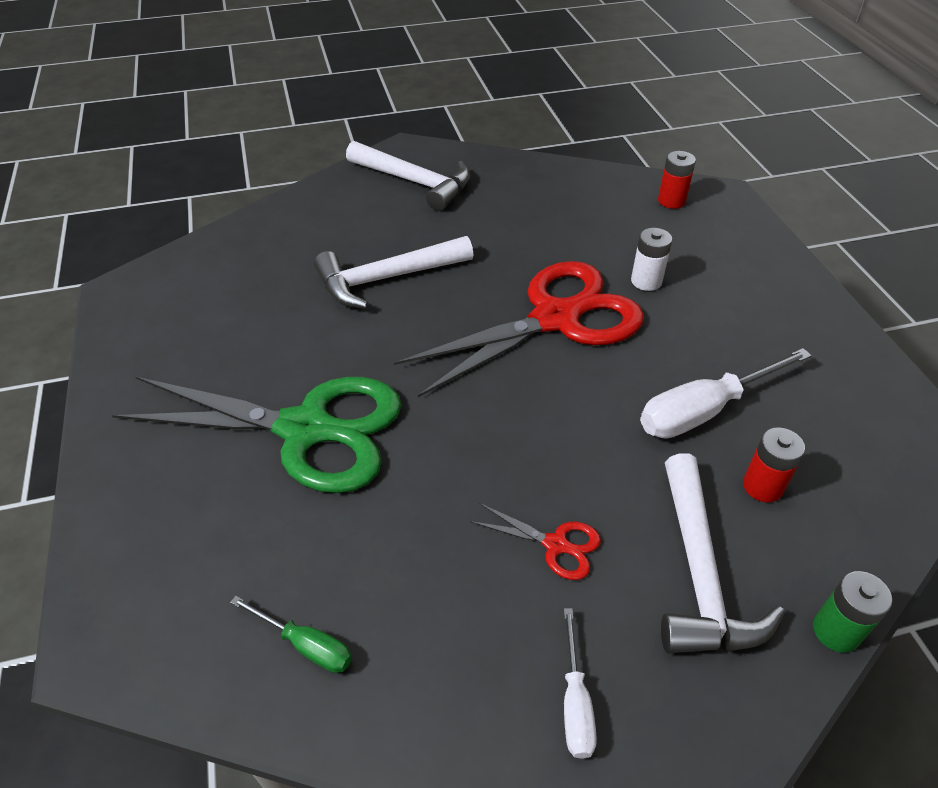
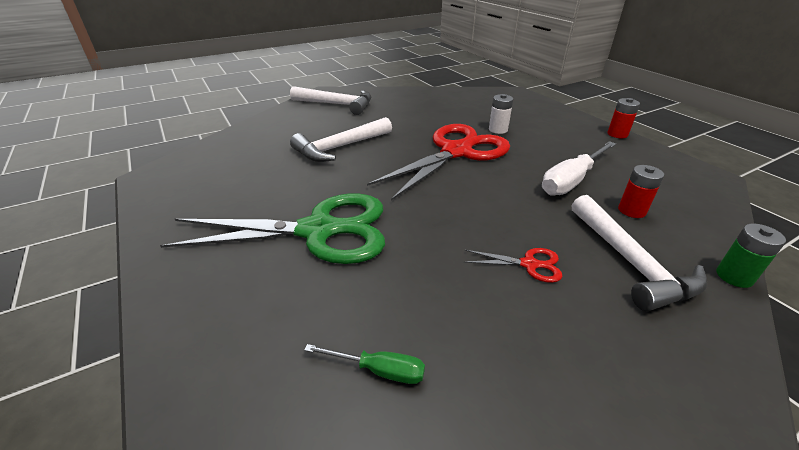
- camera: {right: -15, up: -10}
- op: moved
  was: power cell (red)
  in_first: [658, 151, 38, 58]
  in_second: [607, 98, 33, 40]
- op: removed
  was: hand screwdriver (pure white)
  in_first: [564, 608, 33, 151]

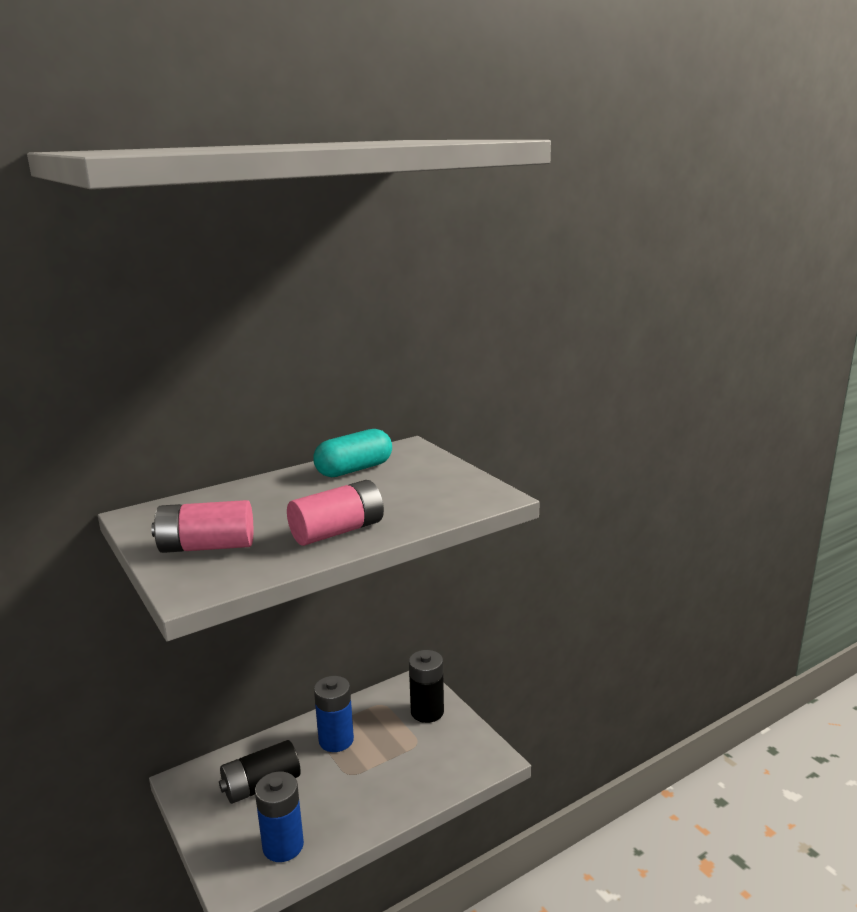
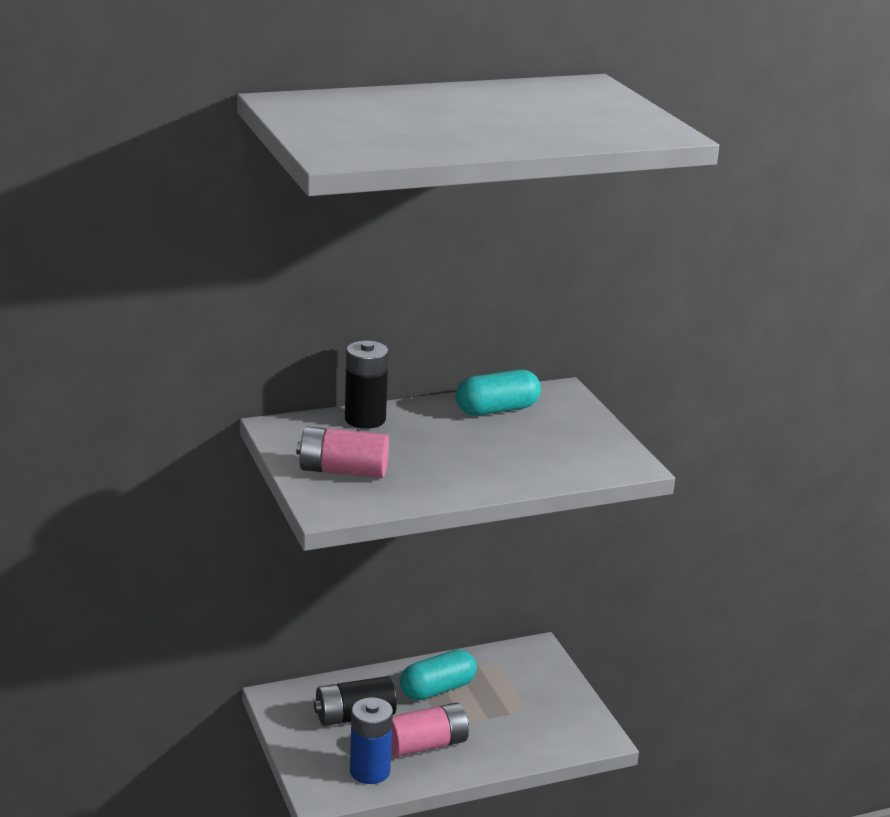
- camera: {right: 10, up: 5}
- op: moved
  was: power cell (rose-pink)
  in_first: [287, 480, 97, 66]
  in_second: [391, 703, 78, 54]
- op: moved
  was: power cell (ebony)
  in_first: [409, 650, 35, 73]
  in_second: [345, 341, 44, 88]
- op: replaced
  was: power cell (royal blue)
  now: capsule (aqua)
  in_first: [314, 676, 40, 76]
  in_second: [400, 649, 77, 51]

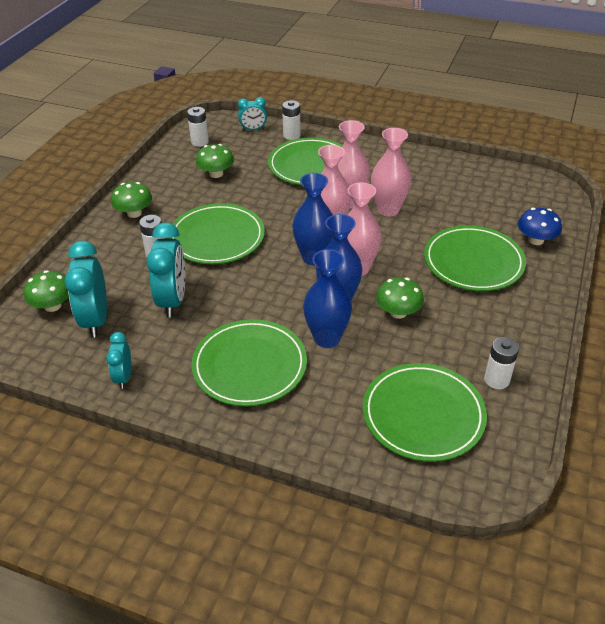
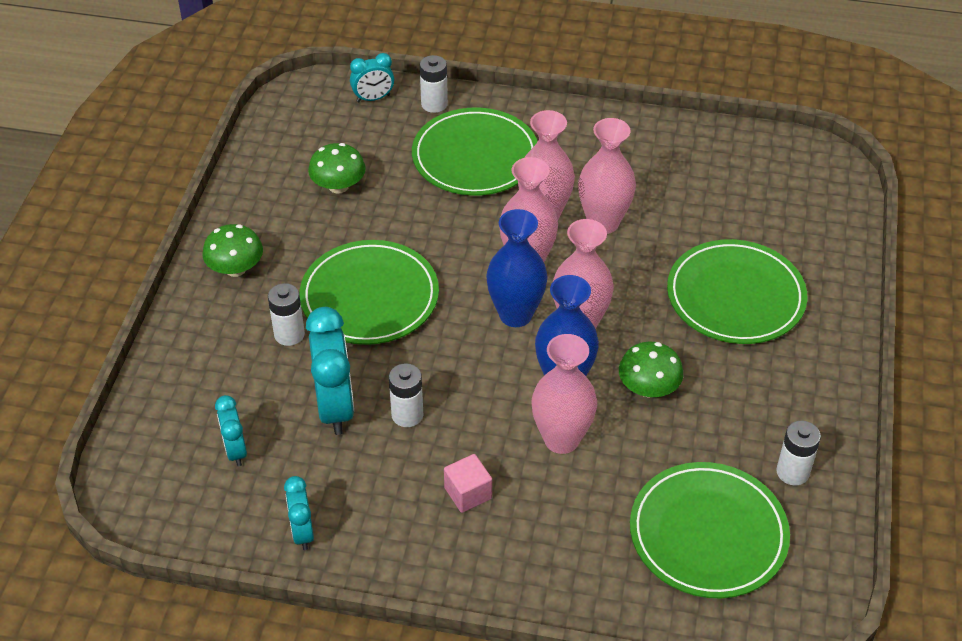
- camera: {right: -10, up: 5}
- op: moved
  was: power cell (pure white)
  in_first: [187, 107, 22, 40]
  in_second: [389, 363, 34, 64]
- op: removed
  was: fungus (royal blue)
  in_first: [518, 207, 44, 38]
- op: resized
  was: bedside clock (aqua)
  in_first: [65, 241, 42, 97]
  in_second: [215, 395, 32, 71]
  ratio: 0.56
- op: recoloured
  was: flower vase (royal blue)
  now: flower vase (rose-pink)
  in_first: [303, 249, 49, 99]
  in_second: [532, 334, 65, 120]
- op: removed
  was: fungus (green)
  in_first: [24, 270, 45, 42]
- op: replaced
  was: flat dish (green)
  now: cube (rose-pink)
  in_first: [191, 319, 116, 88]
  in_second: [444, 454, 48, 59]

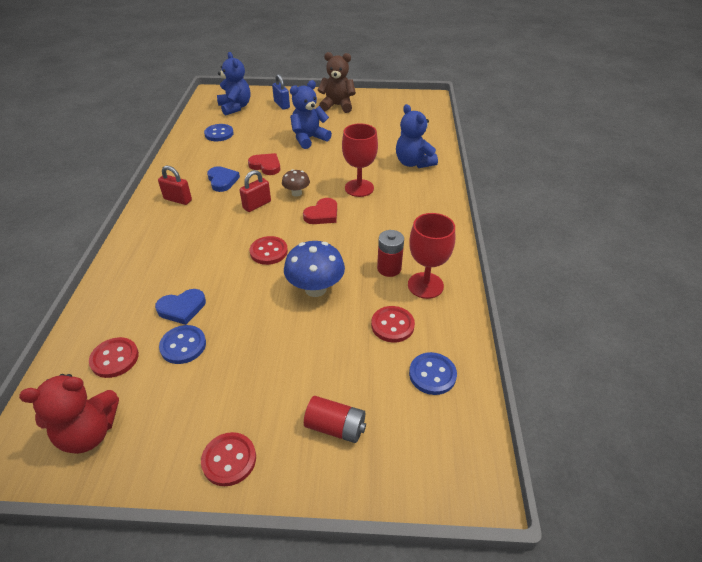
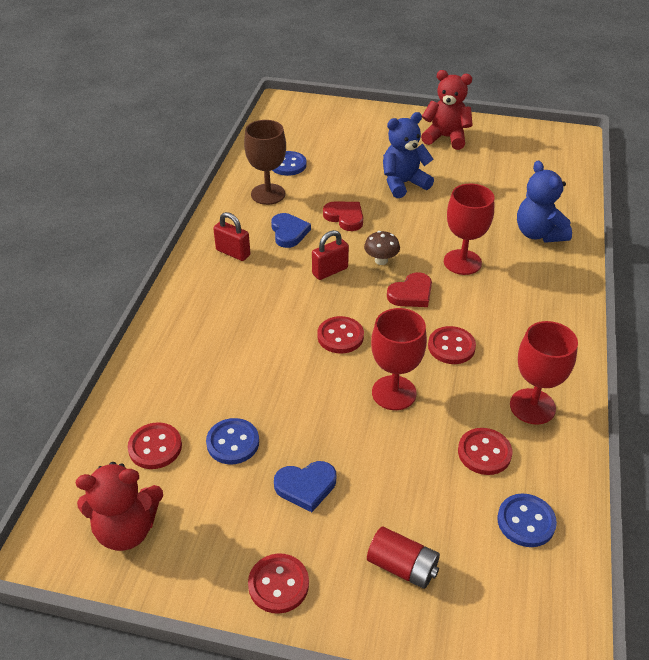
- camera: {right: 10, up: 0}
- op: removed
  was: stuffed bear (royal blue)
  in_first: [217, 52, 33, 64]
- op: recoloured
  was: stuffed bear (russet)
  now: stuffed bear (red)
  in_first: [318, 52, 38, 61]
  in_second: [421, 70, 52, 80]
- op: removed
  was: padlock (royal blue)
  in_first: [272, 74, 18, 36]
- op: removed
  was: power cell (red)
  in_first: [377, 230, 27, 47]
- op: replaced
  was: fungus (royal blue)
  now: goblet (red)
  in_first: [284, 241, 61, 56]
  in_second: [371, 308, 56, 102]
- op: moved
  was: heart shape (royal blue)
  in_first: [155, 289, 51, 36]
  in_second: [274, 461, 62, 51]
- op: added
  now: goblet (russet)
  in_second: [244, 120, 42, 85]
- op: added
  now: sewing button (red)
  in_second: [428, 326, 48, 38]

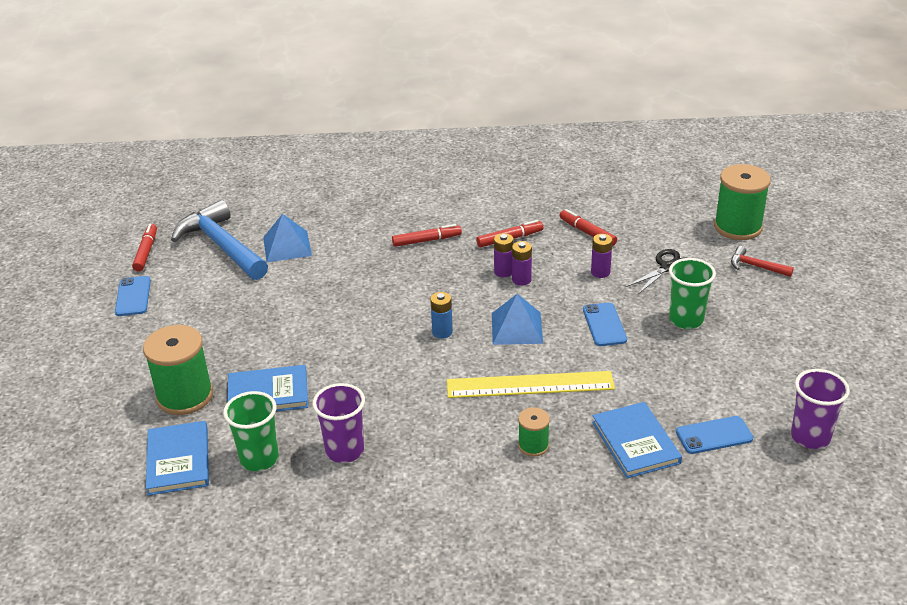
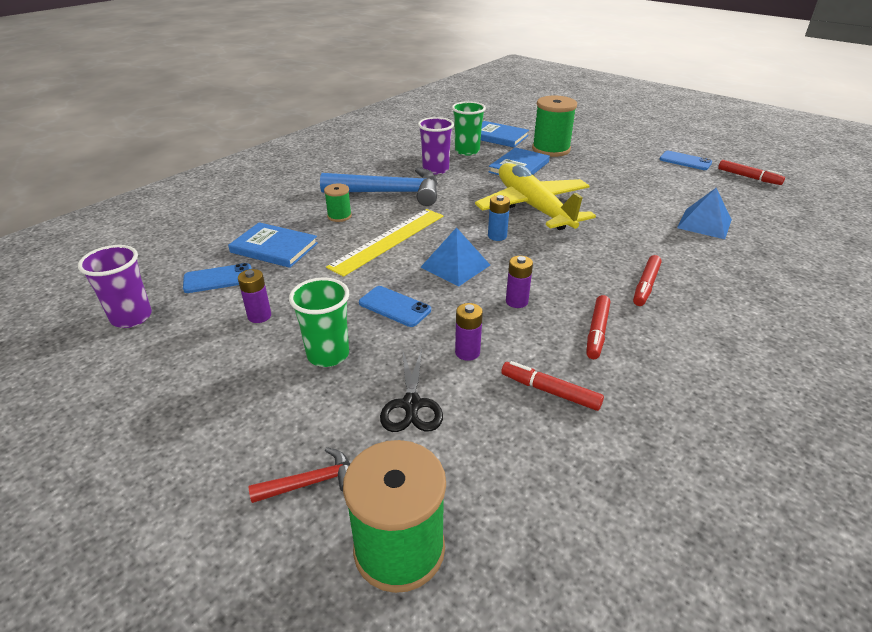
- camera: {right: 130, up: 0}
- op: moved
  was: carpenter's hammer (royal blue)
  in_first: [171, 200, 97, 80]
  in_second: [320, 168, 118, 38]
- op: turned
  was: marker (red)
  in_first: [560, 209, 57, 37]
  in_second: [501, 361, 103, 50]
  clockwise: -150
- op: moved
  was: power cell (violet)
  in_first: [494, 233, 20, 44]
  in_second: [238, 269, 33, 54]
- op: turned
  was: phone (royal blue)
  in_first: [676, 416, 77, 38]
  in_second: [183, 263, 69, 30]
  clockwise: 45
- op: added
  now: toy plane (bright yellow)
  in_second: [475, 163, 121, 67]

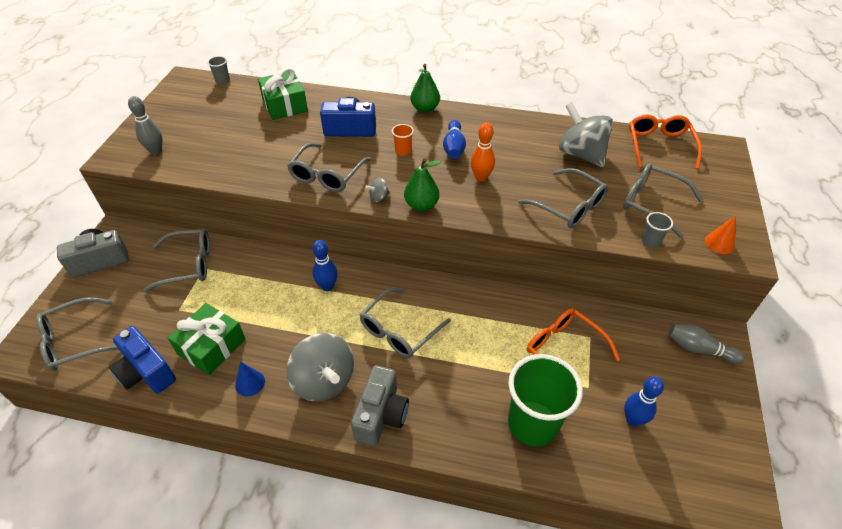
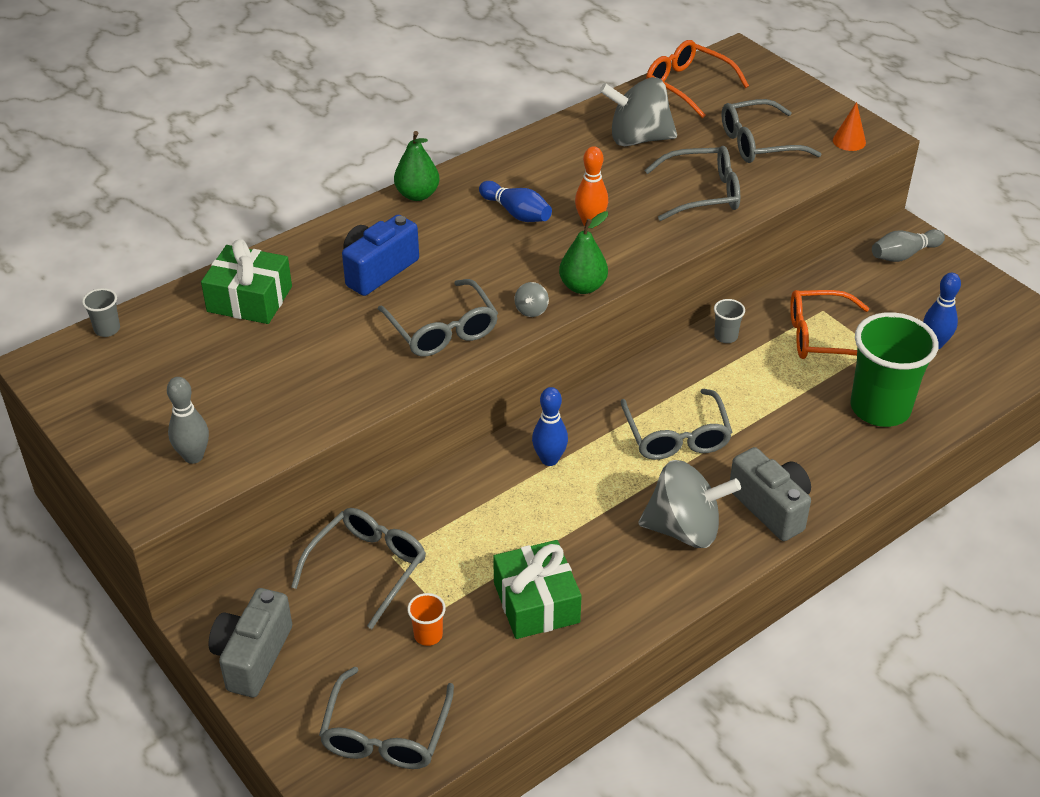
- camera: {right: -50, up: -5}
- op: moved
  was: tumbler (bright orange)
  in_first: [392, 124, 22, 32]
  in_second: [407, 593, 39, 53]
- op: moved
  was: tumbler (grey)
  in_first: [641, 212, 32, 36]
  in_second: [714, 299, 31, 44]
- op: removed
  was: compact camera (royal blue)
  in_first: [109, 326, 67, 68]
- op: removed
  was: cone shape (royal blue)
  in_first: [235, 362, 30, 35]

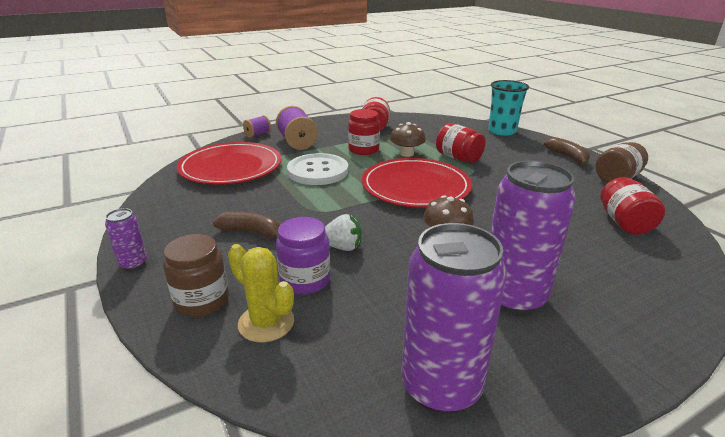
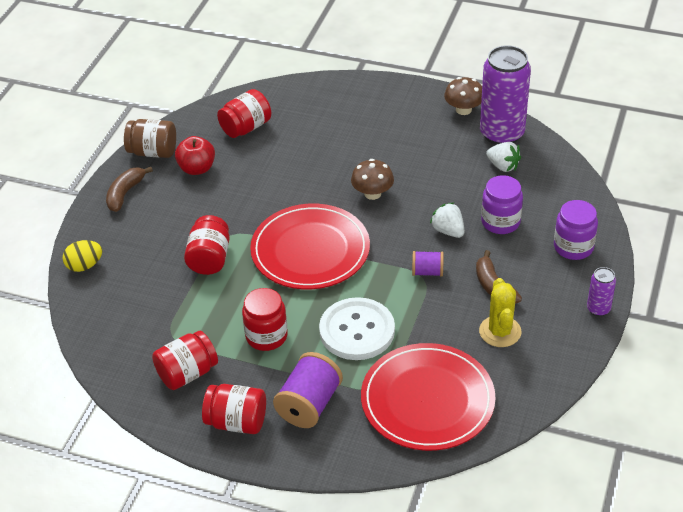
- camera: {right: -130, up: 15}
- op: replaced
  was: tumbler (aqua)
  now: toy egg (bright yellow)
  in_first: [488, 80, 41, 56]
  in_second: [63, 240, 39, 32]
- op: moved
  was: spool (violet)
  in_first: [243, 115, 28, 23]
  in_second: [412, 251, 32, 25]
- op: moved
  was: fungus (russet)
  in_first: [390, 122, 36, 35]
  in_second: [444, 77, 38, 38]
- op: removed
  was: can (violet)
  in_first: [490, 161, 86, 154]
- op: recoloured
  was: preserve jar (russet)
  now: preserve jar (violet)
  in_first: [163, 234, 66, 83]
  in_second: [554, 200, 44, 60]
- op: moved
  was: cactus (bright yellow)
  in_first: [228, 244, 66, 99]
  in_second: [479, 278, 42, 69]
- op: added
  now: toy apple (red)
  in_second: [175, 136, 40, 39]
- op: added
  now: strawberry (pure white)
  in_second: [486, 142, 35, 30]
- op: added
  now: preserve jar (red)
  in_second: [202, 384, 64, 50]

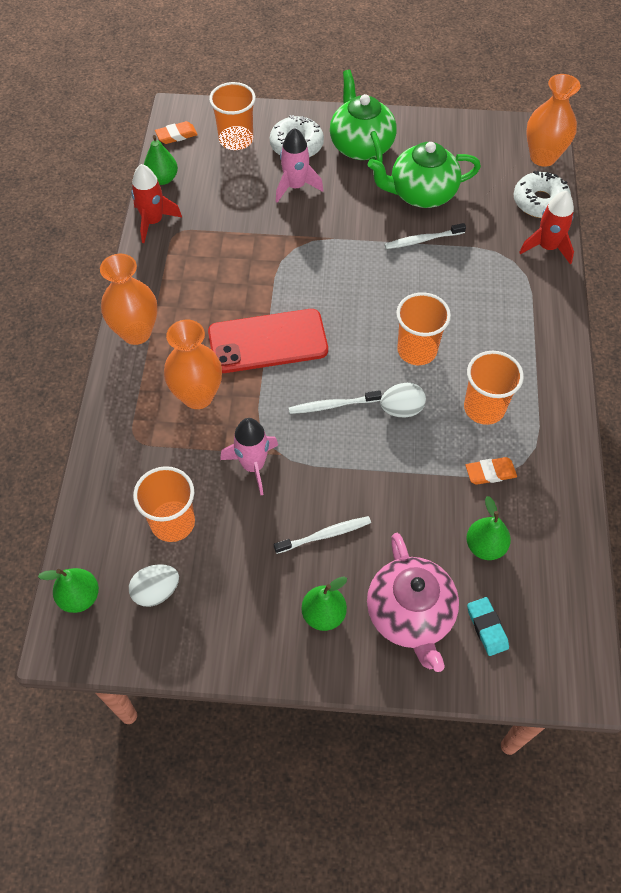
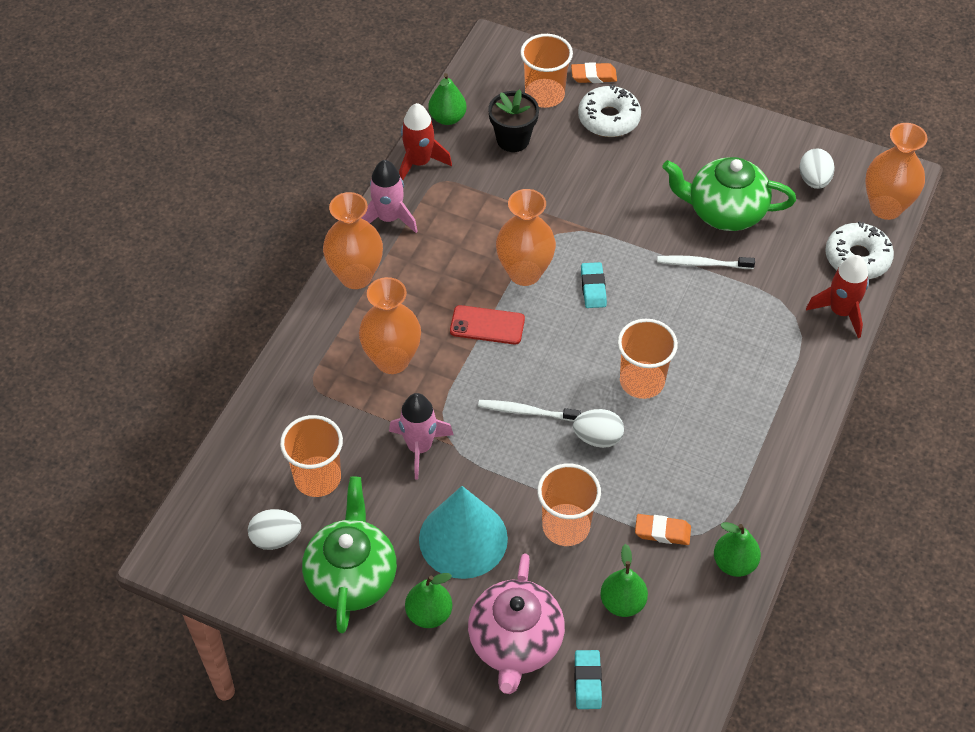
- camera: {right: 20, up: -5}
- op: moved
  was: china teapot (green)
  in_first: [330, 70, 66, 93]
  in_second: [302, 477, 95, 156]
- op: moved
  was: pencil eraser (bright orange)
  in_first: [155, 121, 43, 23]
  in_second: [571, 62, 46, 21]
- op: moved
  was: spaceship (rose-pink)
  in_first: [276, 128, 47, 75]
  in_second: [361, 160, 57, 73]
- op: resized
  was: phone (red)
  in_first: [208, 309, 120, 64]
  in_second: [450, 305, 75, 40]
  ratio: 0.56
- op: moved
  was: tumbler (bright orange)
  in_first: [464, 351, 60, 74]
  in_second: [537, 463, 64, 83]
- op: replaced
  was: tooth brush (pure white)
  now: cone shape (aqua)
  in_first: [274, 516, 97, 38]
  in_second: [419, 486, 89, 93]
- op: moved
  was: pear fruit (green)
  in_first: [38, 568, 61, 45]
  in_second: [714, 522, 47, 55]
- op: added
  now: flower pot (ebony)
  in_second: [488, 89, 51, 63]
- op: added
  now: toy egg (pure white)
  in_second: [799, 148, 36, 41]
- op: added
  now: flower vase (bright orange)
  in_second: [496, 189, 60, 97]
- op: added
  now: pencil eraser (aqua)
  in_second: [581, 262, 26, 46]

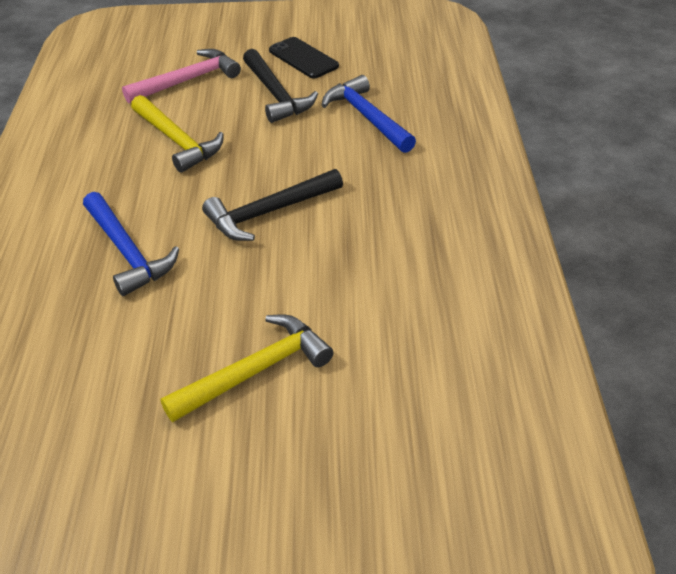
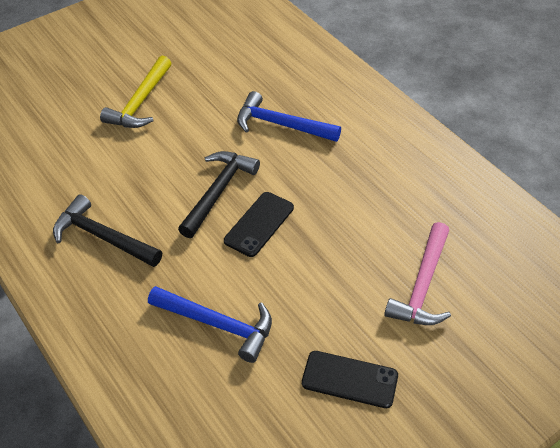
- camera: {right: 145, up: 5}
- op: moved
  was: carpenter's hammer (ebony)
  in_first: [243, 49, 75, 74]
  in_second: [53, 194, 109, 73]
- op: removed
  was: carpenter's hammer (bright yellow)
  in_first: [131, 95, 93, 78]
- op: added
  now: phone (ebony)
  in_second: [224, 192, 70, 65]

